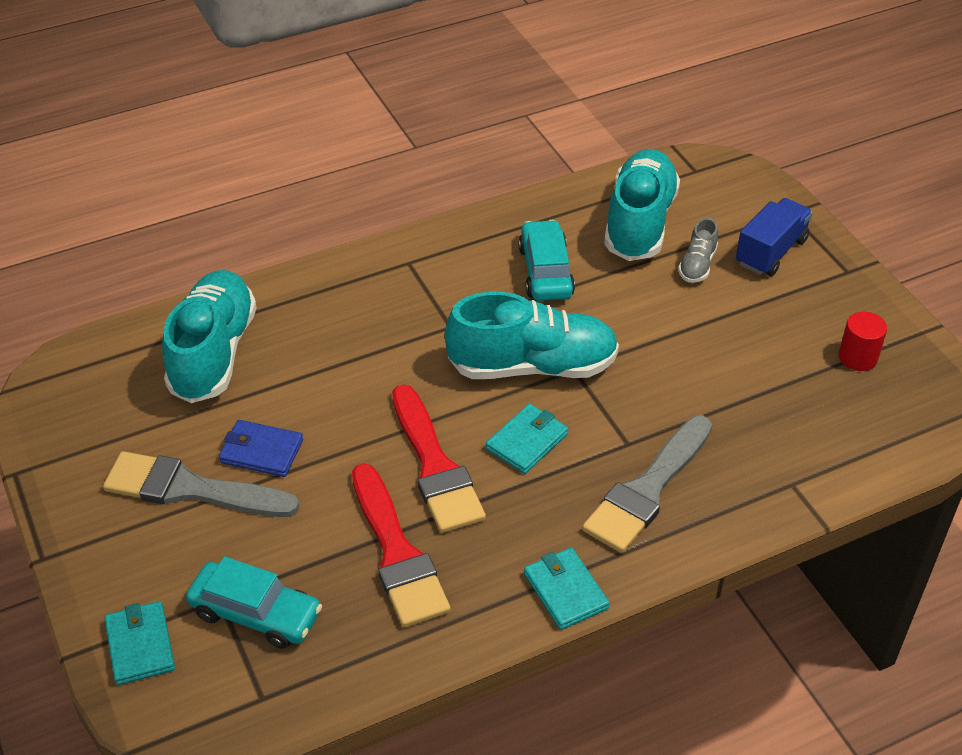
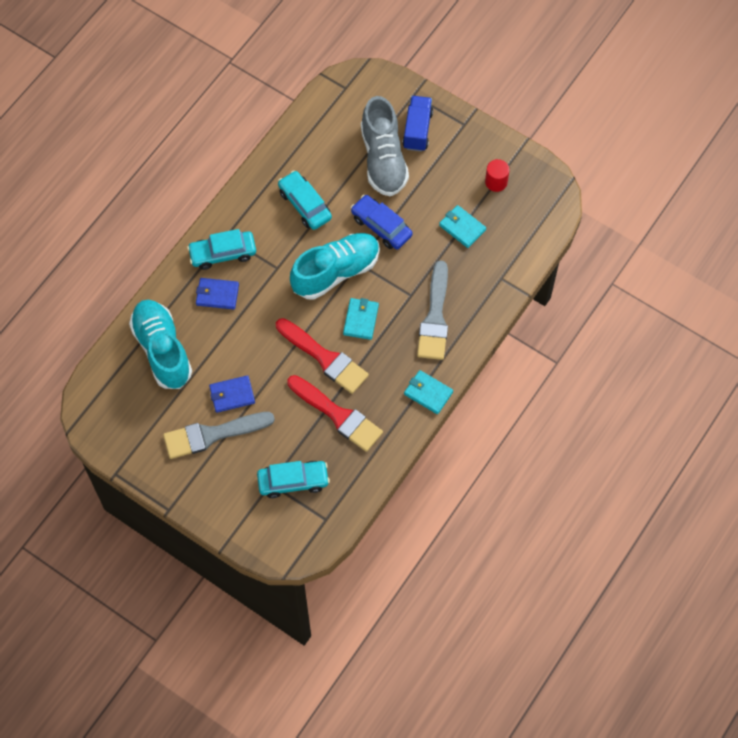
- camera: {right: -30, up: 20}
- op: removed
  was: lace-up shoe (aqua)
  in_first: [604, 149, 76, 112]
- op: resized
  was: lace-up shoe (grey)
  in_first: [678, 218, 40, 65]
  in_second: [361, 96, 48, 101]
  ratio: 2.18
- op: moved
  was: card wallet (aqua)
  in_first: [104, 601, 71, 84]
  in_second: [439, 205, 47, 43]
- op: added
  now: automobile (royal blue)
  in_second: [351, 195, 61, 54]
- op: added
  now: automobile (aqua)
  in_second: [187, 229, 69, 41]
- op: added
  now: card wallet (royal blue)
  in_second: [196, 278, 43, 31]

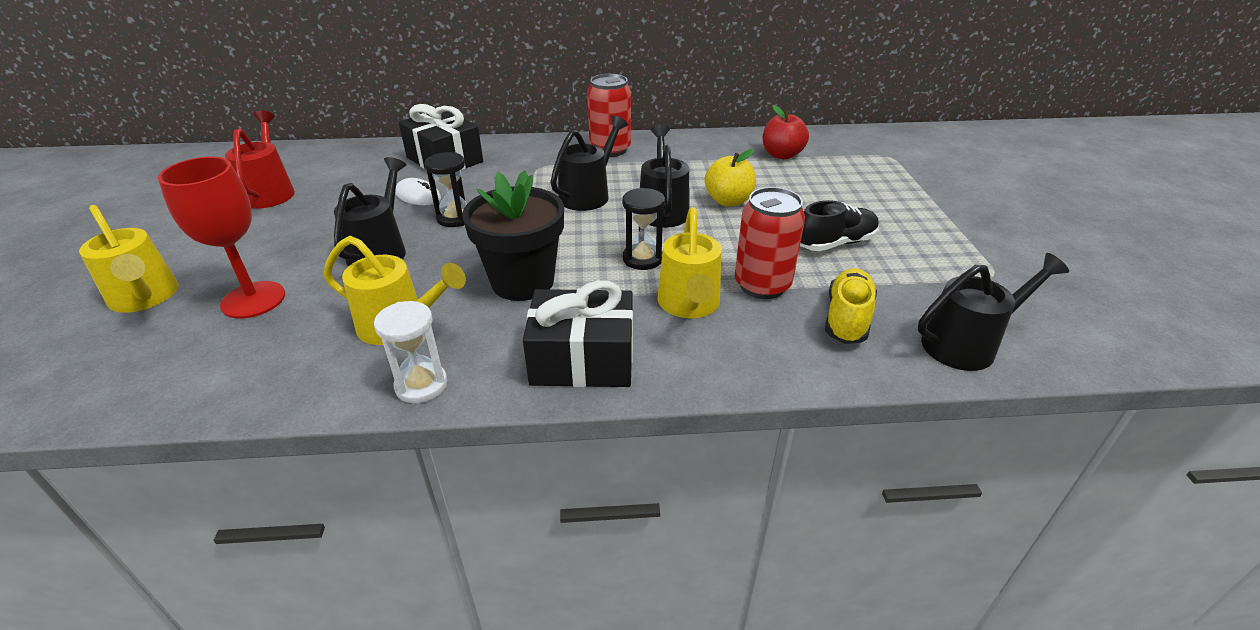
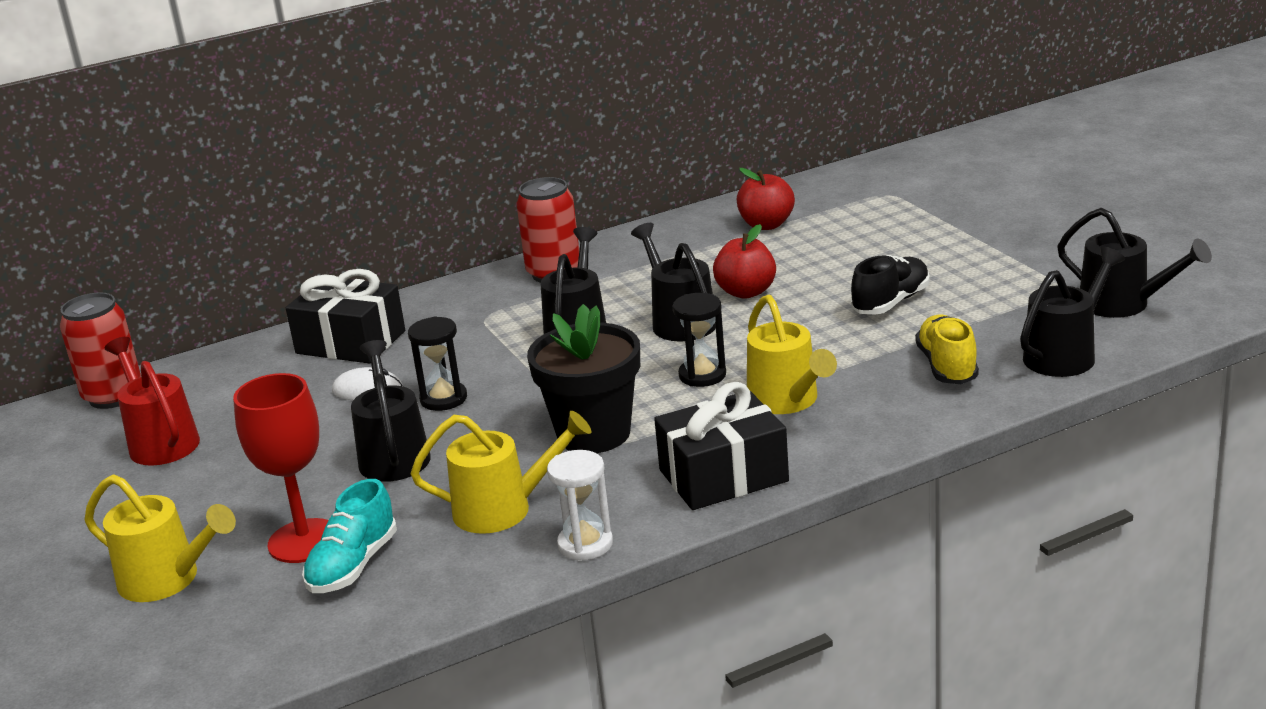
- camera: {right: -20, up: -10}
- op: recoloured
  was: toy apple (bright yellow)
  now: toy apple (red)
  in_first: [705, 149, 51, 57]
  in_second: [713, 224, 63, 75]
- op: moved
  was: can (red)
  in_first: [735, 187, 70, 112]
  in_second: [60, 292, 81, 117]
- op: added
  now: watering pot (ebony)
  in_second: [1057, 208, 155, 110]
- op: added
  now: lace-up shoe (aqua)
  in_second: [302, 479, 95, 114]

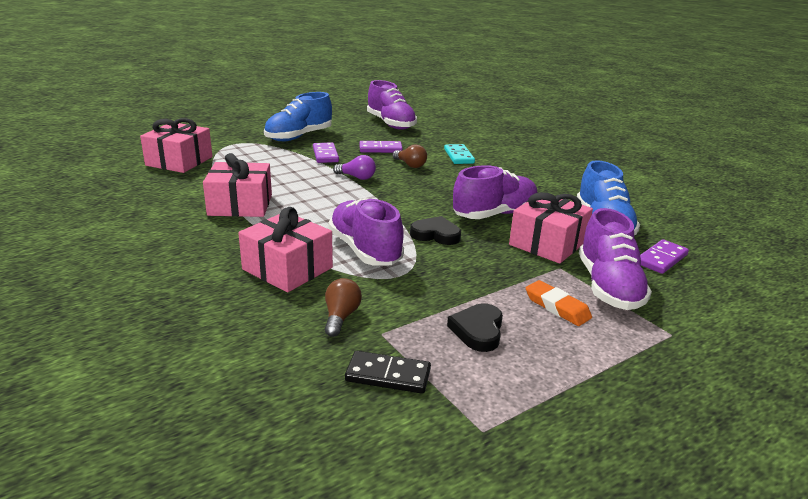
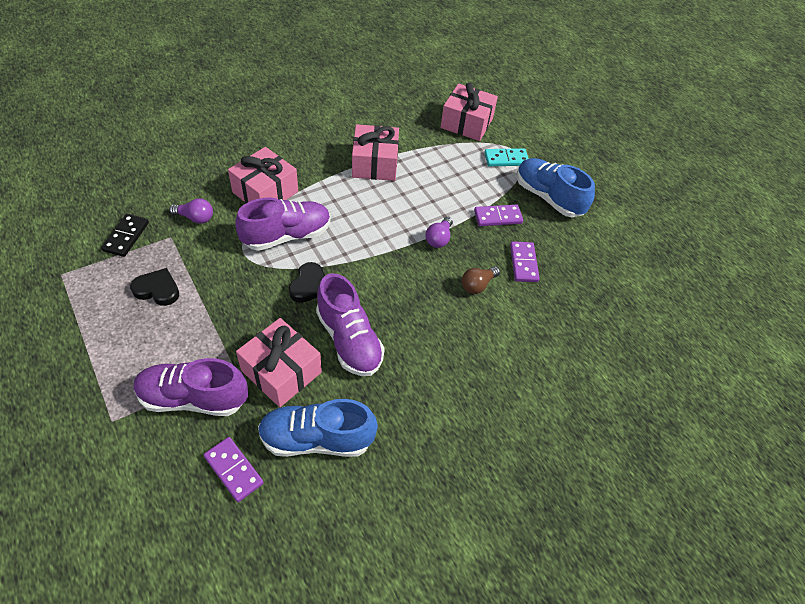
- camera: {right: 90, up: 25}
- op: removed
  was: lace-up shoe (violet)
  in_first: [367, 80, 50, 50]
- op: moved
  was: domino (aqua)
  in_first: [444, 144, 31, 20]
  in_second: [484, 148, 45, 18]
- op: recoloured
  was: lightbulb (russet)
  now: lightbulb (violet)
  in_first: [325, 278, 37, 59]
  in_second: [169, 198, 44, 26]
- op: removed
  was: pencil eraser (bright orange)
  in_first: [526, 280, 66, 46]

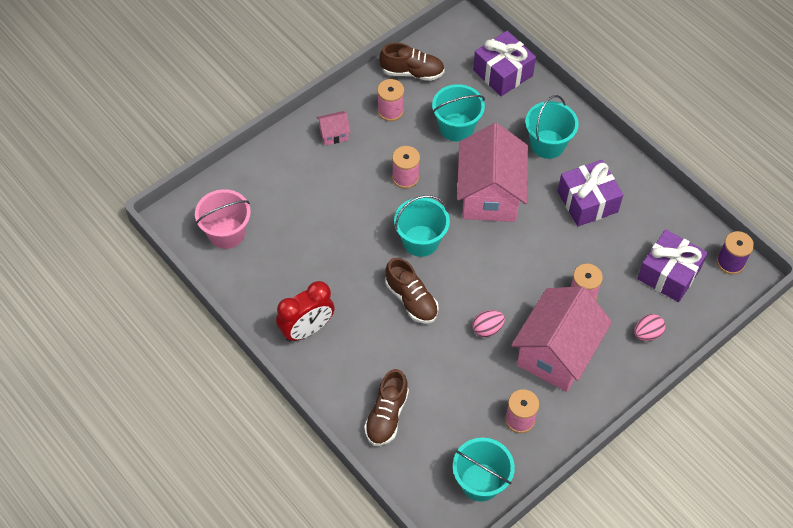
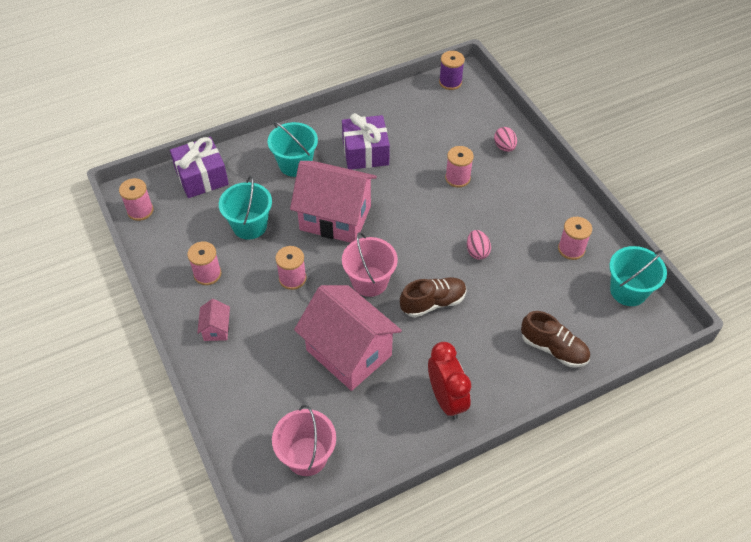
- camera: {right: -75, up: -5}
- op: removed
  was: lace-up shoe (russet)
  in_first: [379, 43, 66, 38]
- op: recoloured
  was: pail (aqua)
  now: pail (rose-pink)
  in_first: [394, 195, 56, 62]
  in_second: [342, 232, 56, 65]
- op: removed
  was: present (violet)
  in_first: [637, 229, 71, 73]
- op: moved
  was: cottage (rose-pink)
  in_first: [511, 286, 101, 106]
  in_second: [294, 285, 108, 106]
- op: added
  now: spool (rose-pink)
  in_second: [119, 178, 35, 43]

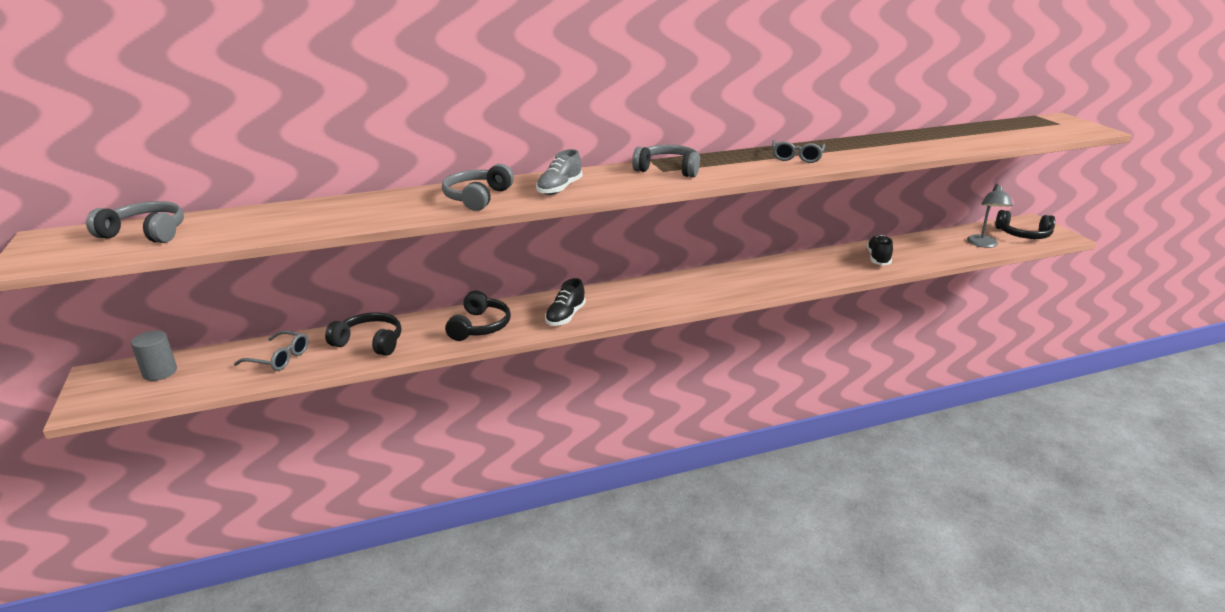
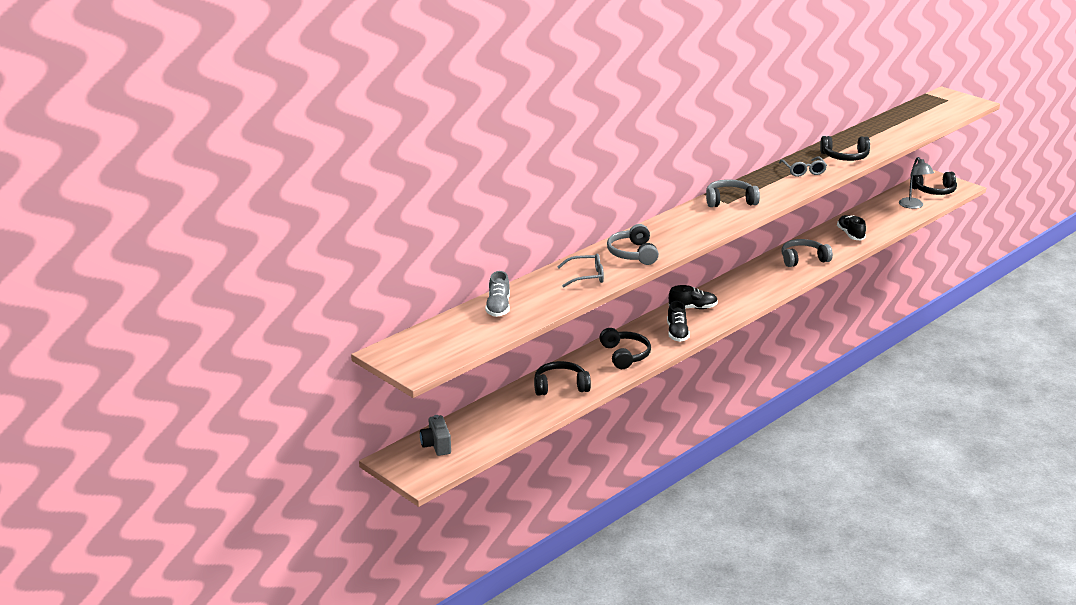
- camera: {right: -25, up: 0}
- op: moved
  was: lace-up shoe (grey)
  in_first: [536, 149, 46, 46]
  in_second: [485, 271, 25, 46]
- op: moved
  was: over-ear headphones (grey)
  in_first: [86, 201, 98, 42]
  in_second: [781, 239, 52, 28]
- op: replaced
  was: cylinder shape (grey)
  now: compact camera (grey)
  in_first: [131, 331, 46, 50]
  in_second: [420, 415, 31, 41]
- op: moved
  was: spectacles (grey)
  in_first: [234, 331, 75, 40]
  in_second: [557, 254, 47, 34]
- op: added
  now: over-ear headphones (ebony)
  in_second: [820, 136, 50, 25]
- op: added
  now: lace-up shoe (ebony)
  in_second: [669, 285, 49, 24]

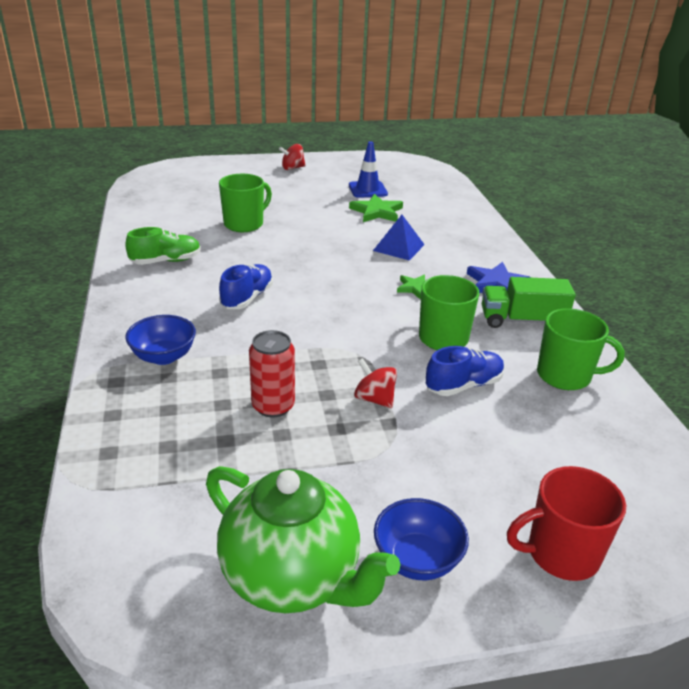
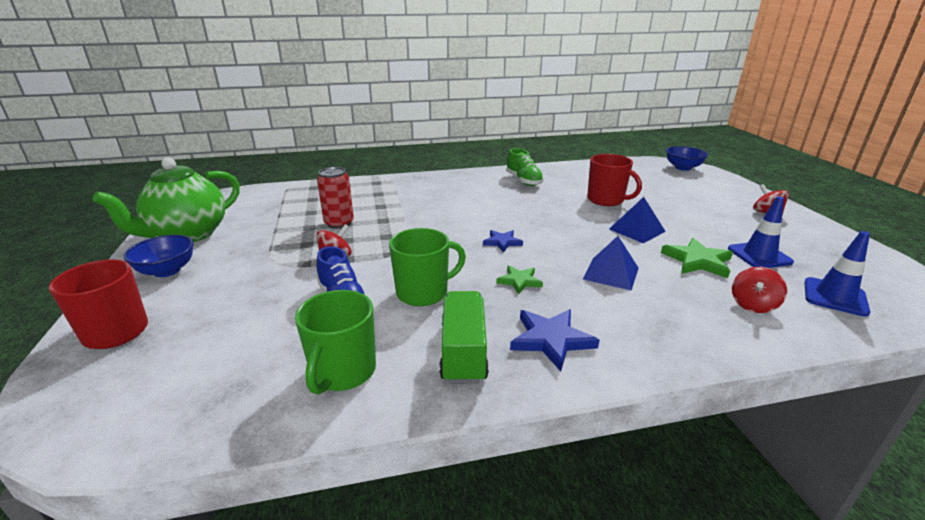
- camera: {right: 90, up: -5}
- op: recoloured
  was: coffee mug (green)
  now: coffee mug (red)
  in_first: [219, 174, 53, 58]
  in_second: [587, 154, 55, 52]
- op: removed
  was: lace-up shoe (royal blue)
  in_first: [219, 264, 54, 45]
- op: moved
  was: serving bowl (royal blue)
  in_first: [125, 315, 71, 50]
  in_second: [666, 146, 42, 25]
- op: added
  now: solid pyramid (royal blue)
  in_second: [609, 197, 57, 46]
- op: added
  now: star shape (royal blue)
  in_second: [483, 230, 40, 22]
- op: added
  now: safety cone (royal blue)
  in_second: [804, 231, 66, 86]
- op: added
  now: spinning top (red)
  in_second: [732, 267, 55, 46]

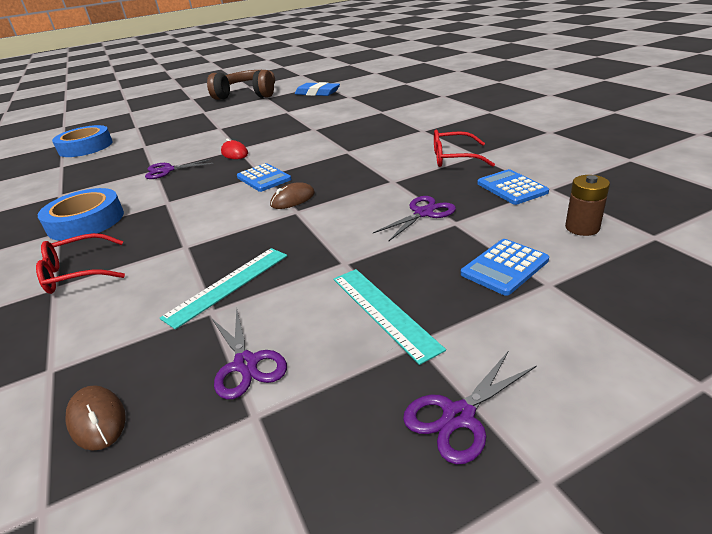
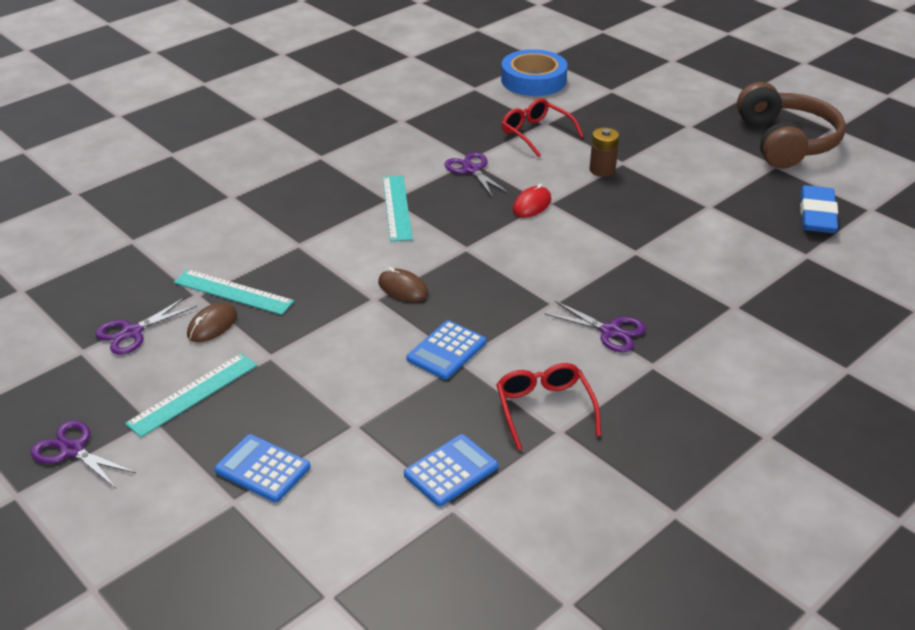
- camera: {right: 70, up: 5}
- op: moved
  was: adding machine (royal blue)
  in_first: [237, 163, 55, 29]
  in_second: [407, 320, 79, 60]
- op: moved
  was: power cell (russet)
  in_first: [565, 175, 45, 61]
  in_second: [589, 128, 30, 49]
- op: removed
  was: tape (royal blue)
  in_first: [38, 188, 86, 53]
- op: moved
  was: scissors (violet)
  in_first: [373, 196, 83, 46]
  in_second: [545, 301, 101, 51]
- op: moved
  was: spectacles (red)
  in_first: [36, 233, 89, 61]
  in_second: [501, 98, 83, 60]
- op: moved
  was: mouse (russet)
  in_first: [65, 385, 61, 66]
  in_second: [187, 303, 50, 39]
- op: added
  now: measuring stick (aqua)
  in_second: [383, 176, 30, 66]

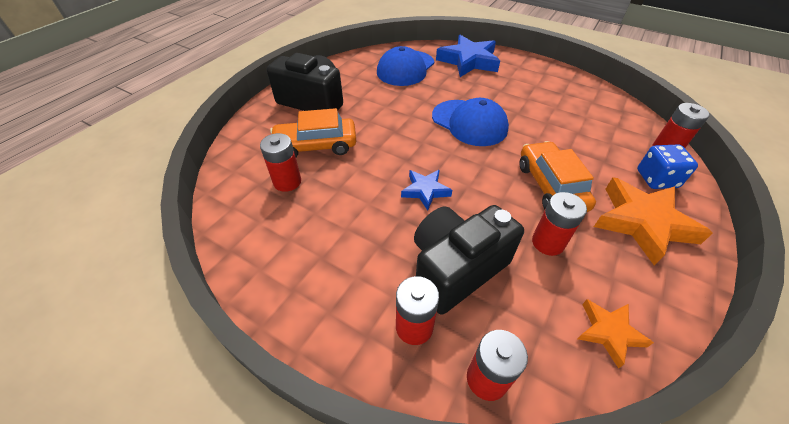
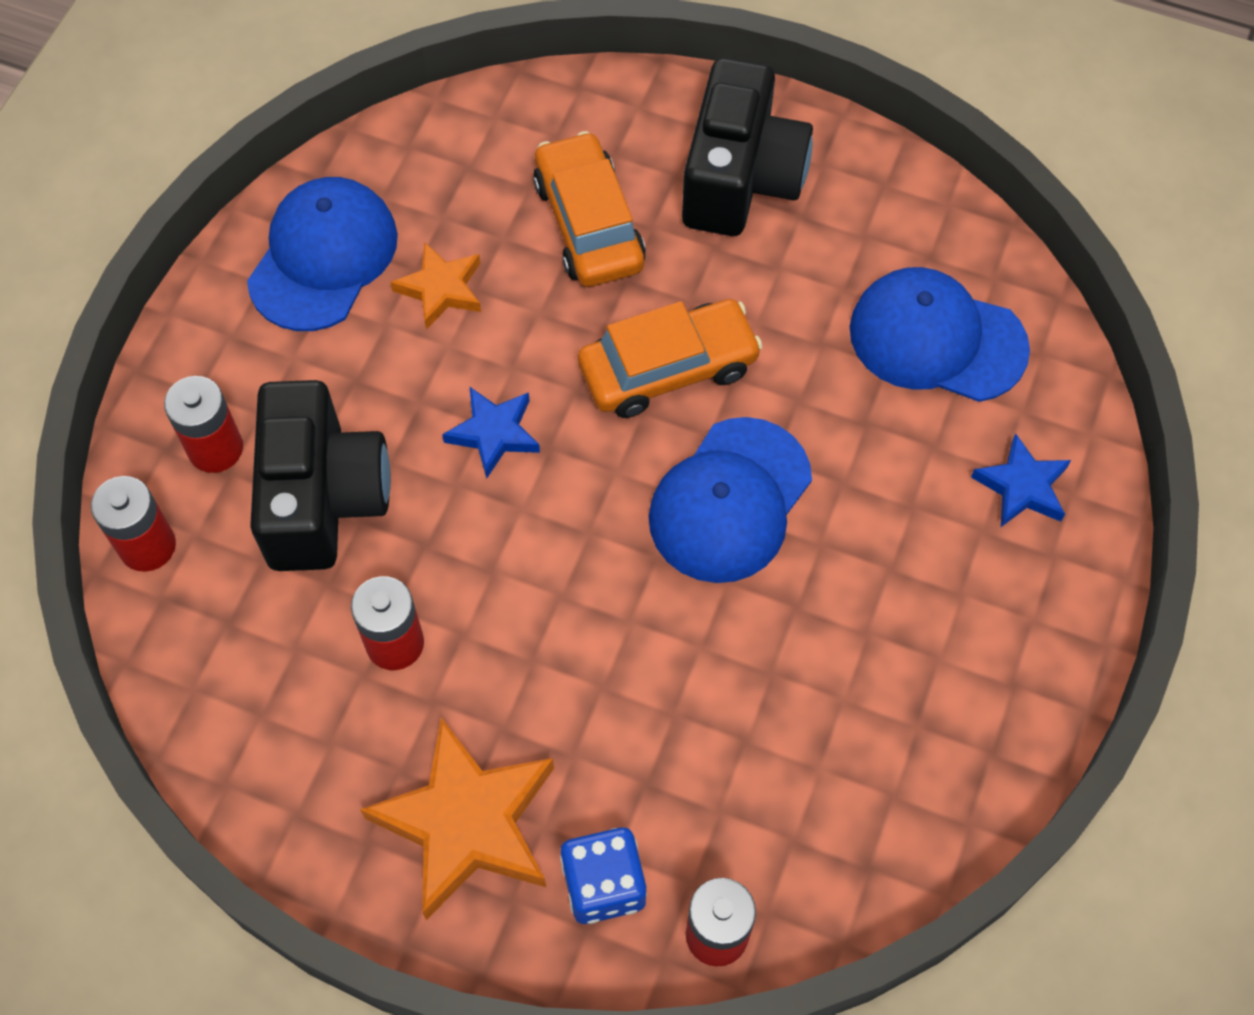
- camera: {right: 80, up: 15}
- op: resized
  was: star shape (royal blue)
  in_first: [436, 35, 64, 42]
  in_second: [971, 433, 100, 94]
  ratio: 0.55
- op: removed
  was: power cell (red)
  in_first: [260, 133, 41, 59]
- op: moved
  was: automobile (bright orange)
  in_first: [520, 141, 76, 71]
  in_second: [578, 299, 185, 119]
- op: turned
  was: compact camera (ebony)
  in_first: [414, 205, 110, 109]
  in_second: [250, 380, 141, 191]
  clockwise: 45
- op: moved
  was: star shape (bright orange)
  in_first: [578, 299, 76, 70]
  in_second: [390, 242, 91, 88]
- op: added
  now: peaked cap (royal blue)
  in_second: [247, 177, 151, 154]

